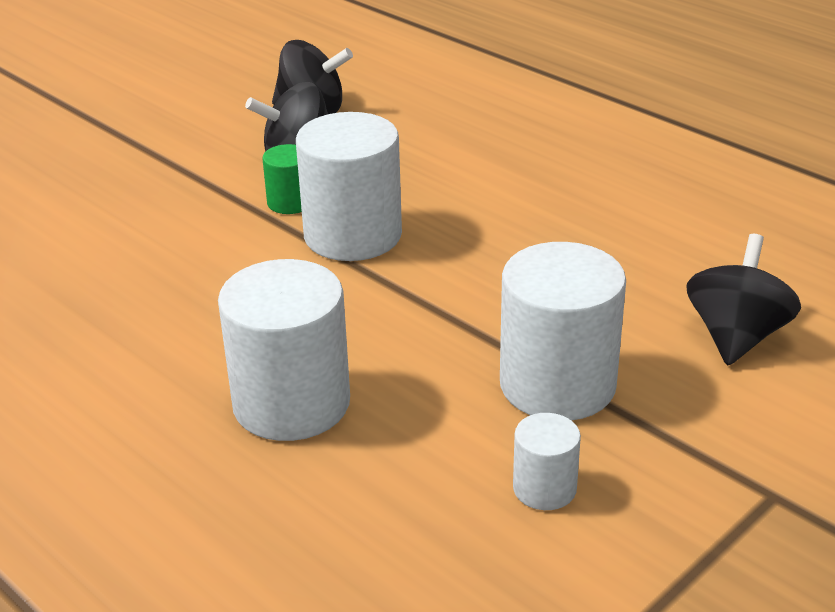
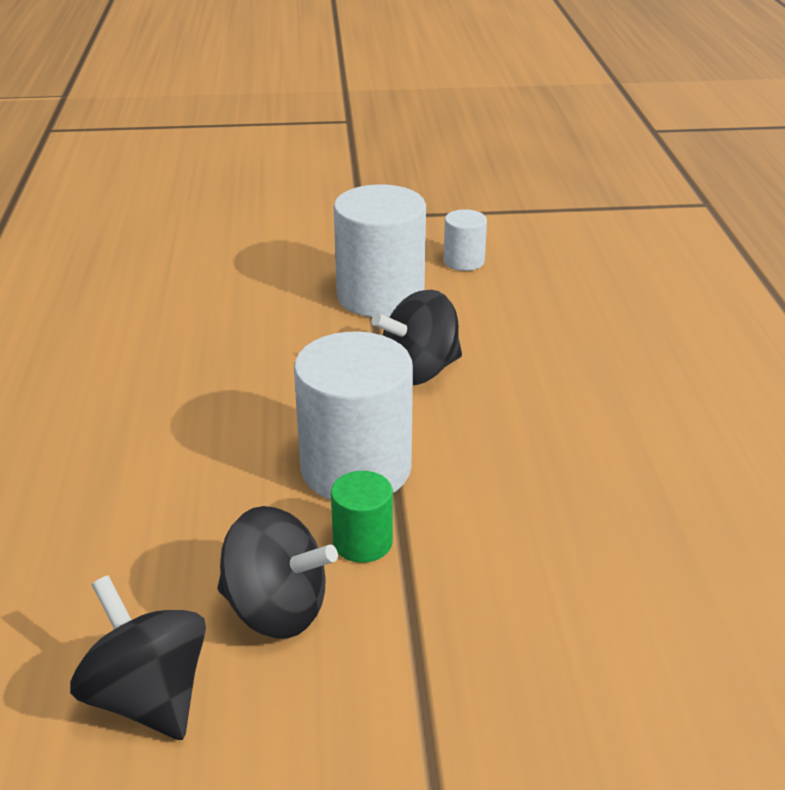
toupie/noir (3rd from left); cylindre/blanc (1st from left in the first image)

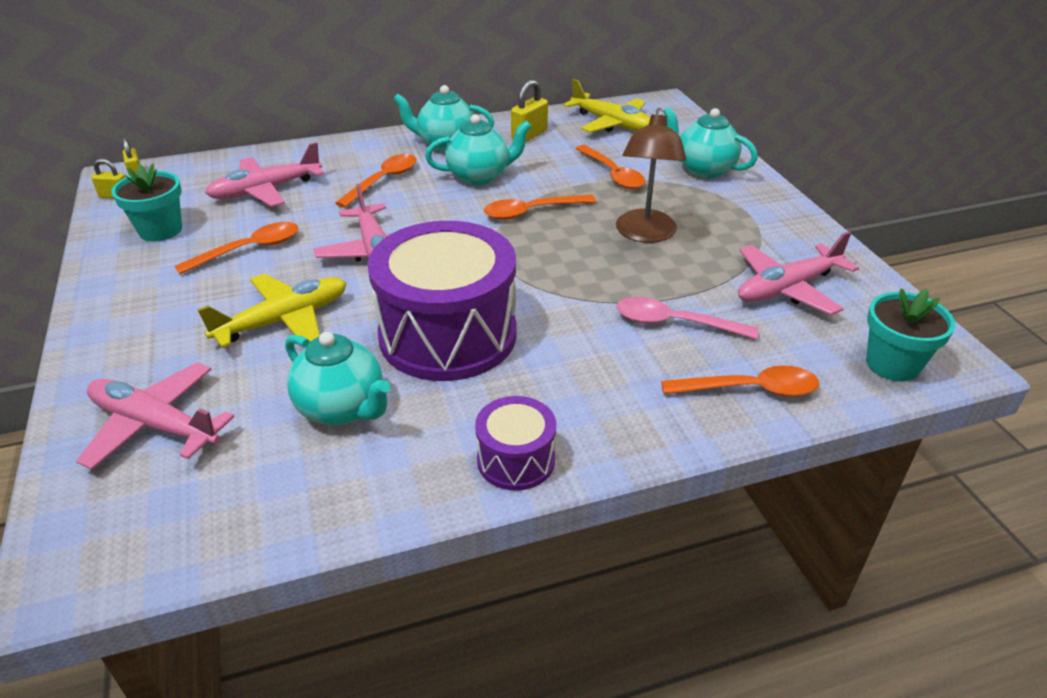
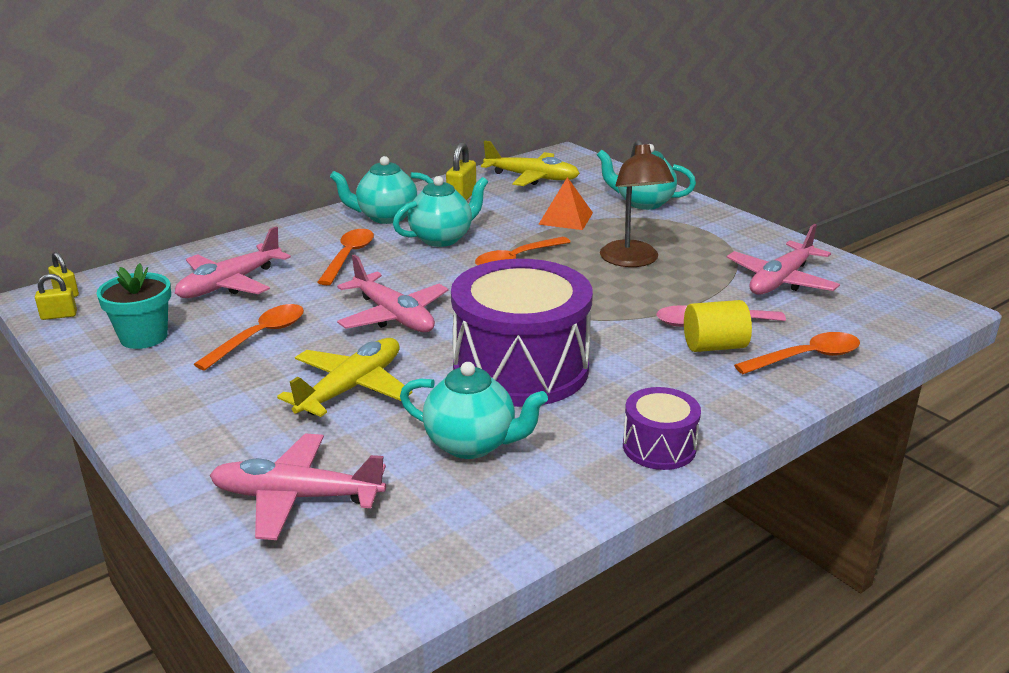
pyramide/orange; cylindre/jaune; pot de fleurs/turquoise (2nd from left in the first image)

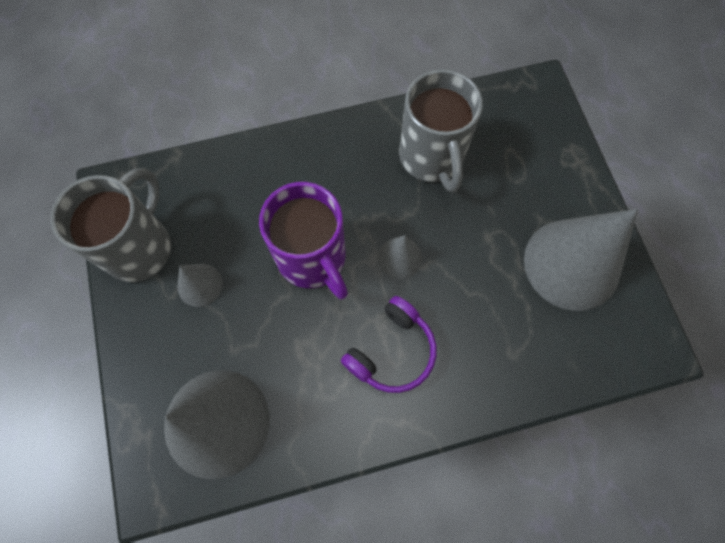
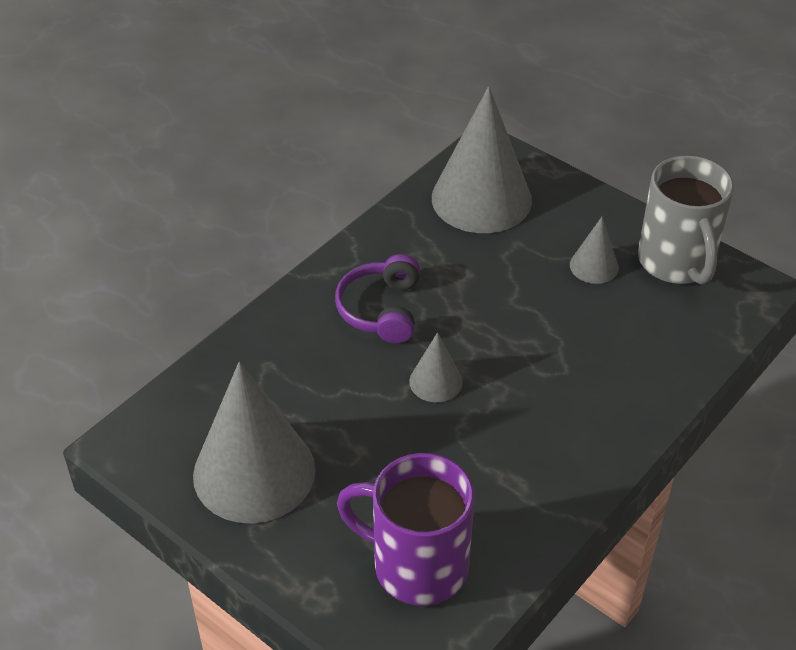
tasse/violet; tasse/gris (2nd from left in the first image)

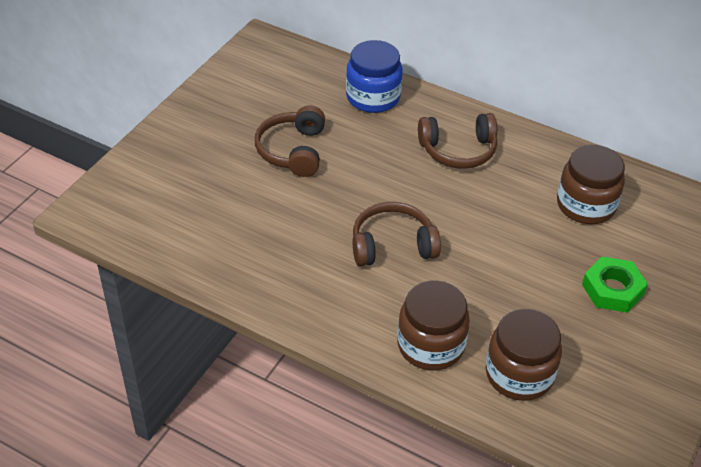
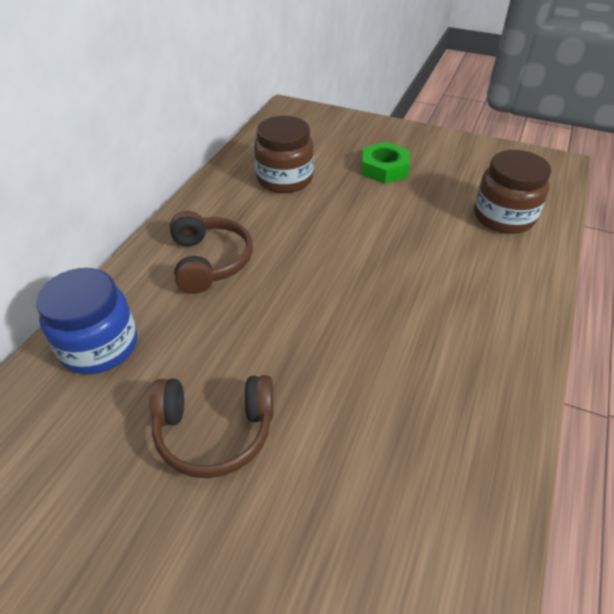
casque audio/marron (2nd from left in the first image); bocal/marron (1st from left in the first image)

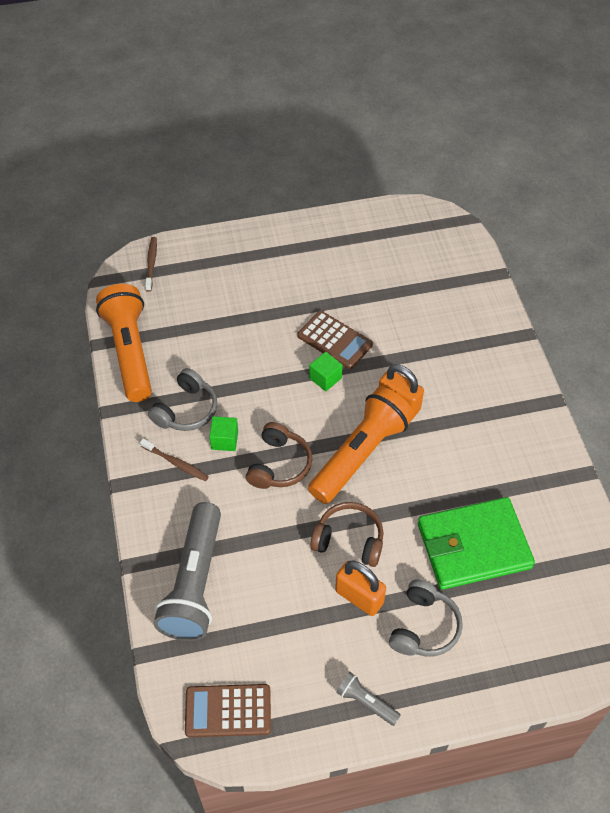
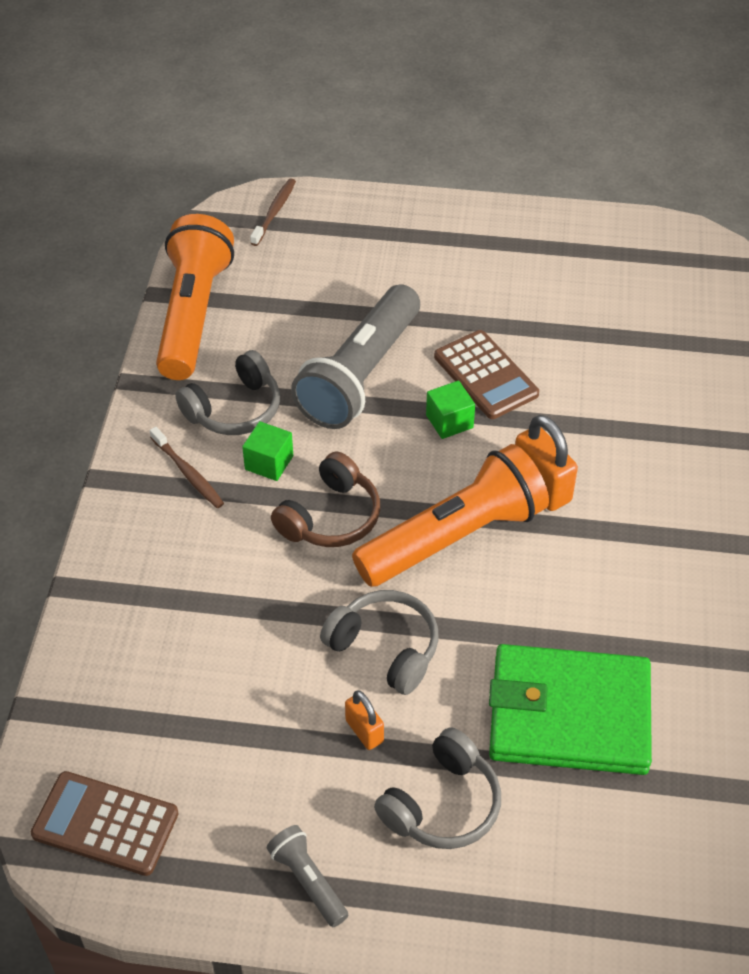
lampe de poche/gris (2nd from left); casque audio/gris (2nd from left); cadenas/orange (1st from left)

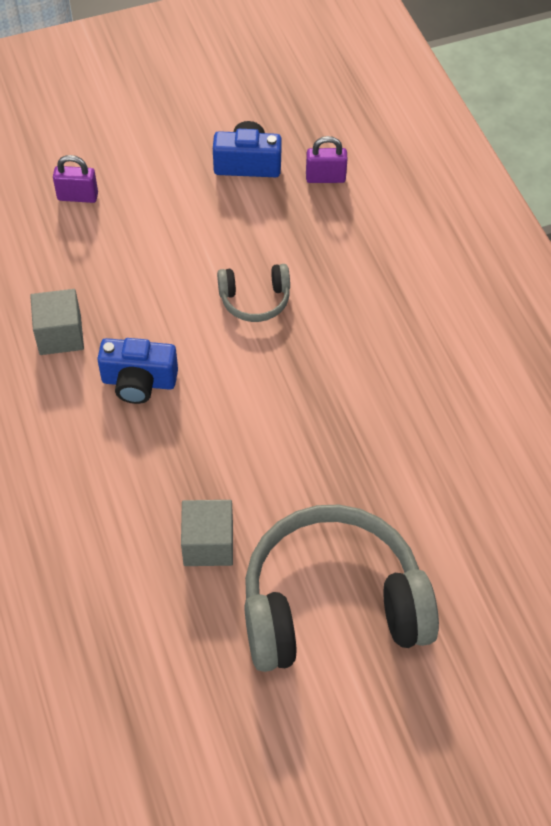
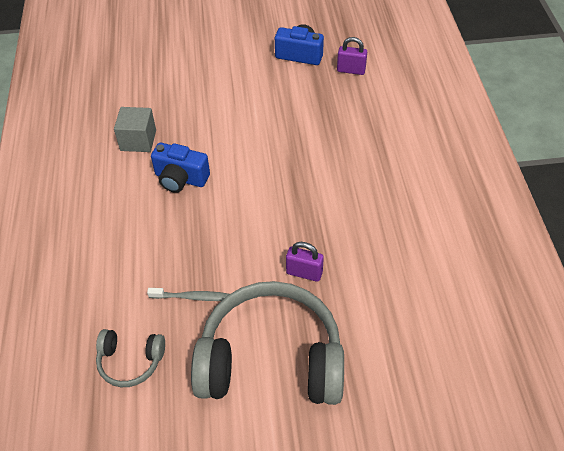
casque audio/gris (1st from left); brosse à dents/gris; cadenas/violet (1st from left)

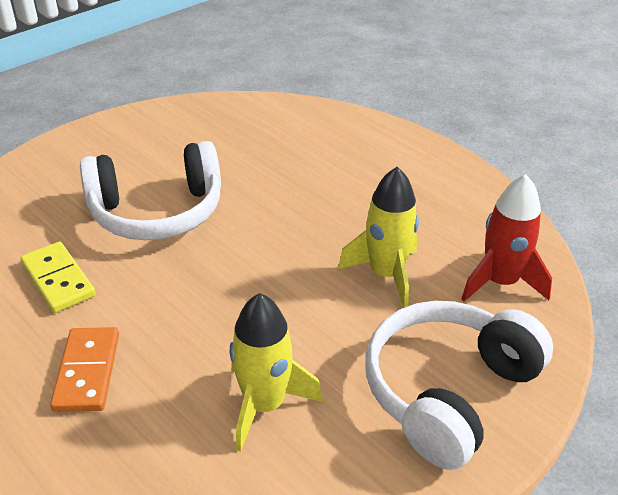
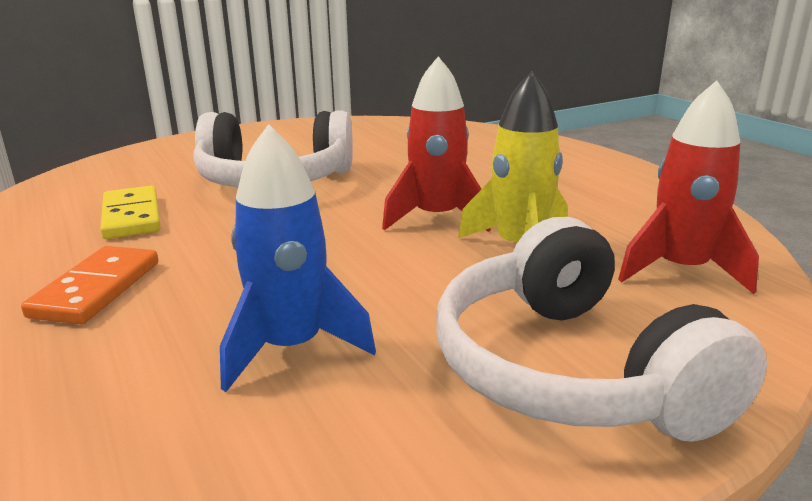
fusée/bleu; fusée/rouge (1st from left); casque audio/blanc (2nd from left)

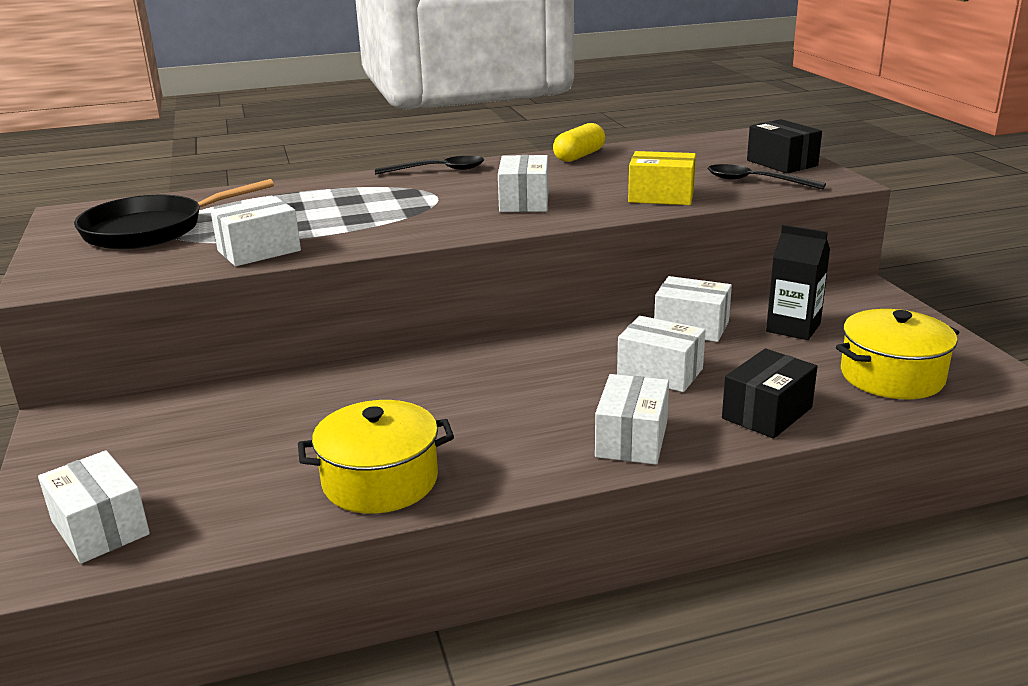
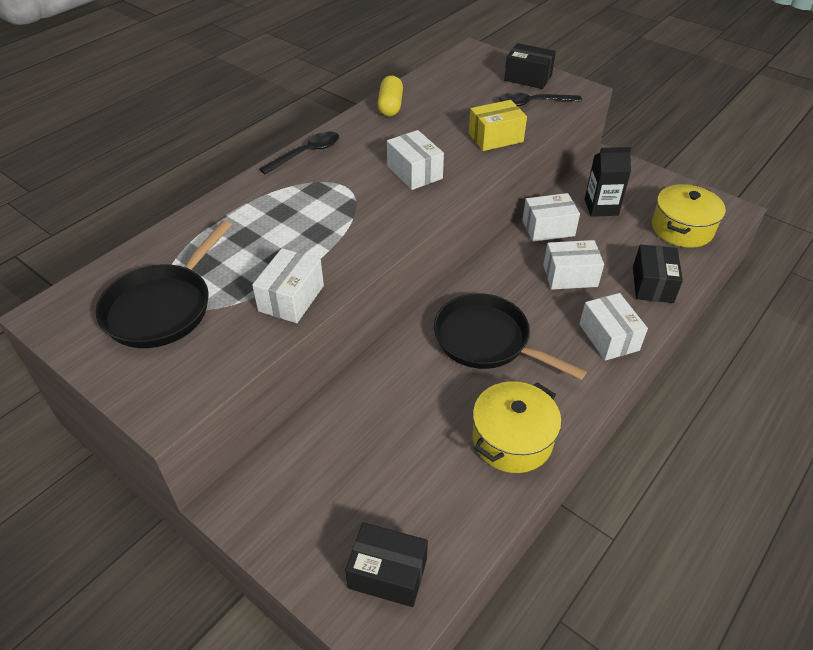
boîte/noir (1st from left); poêle/noir (2nd from left)

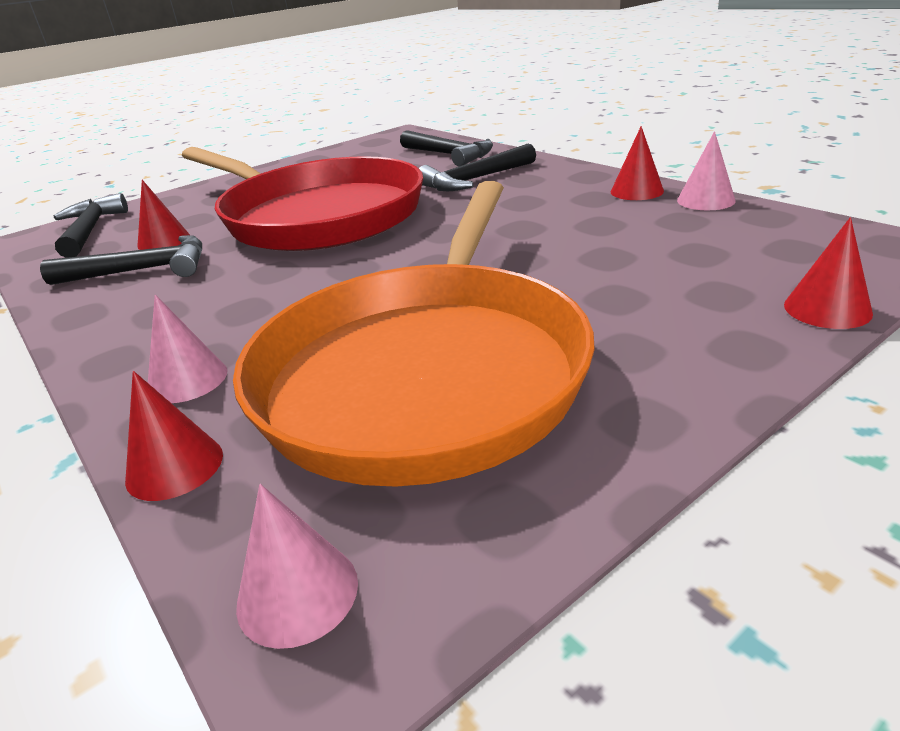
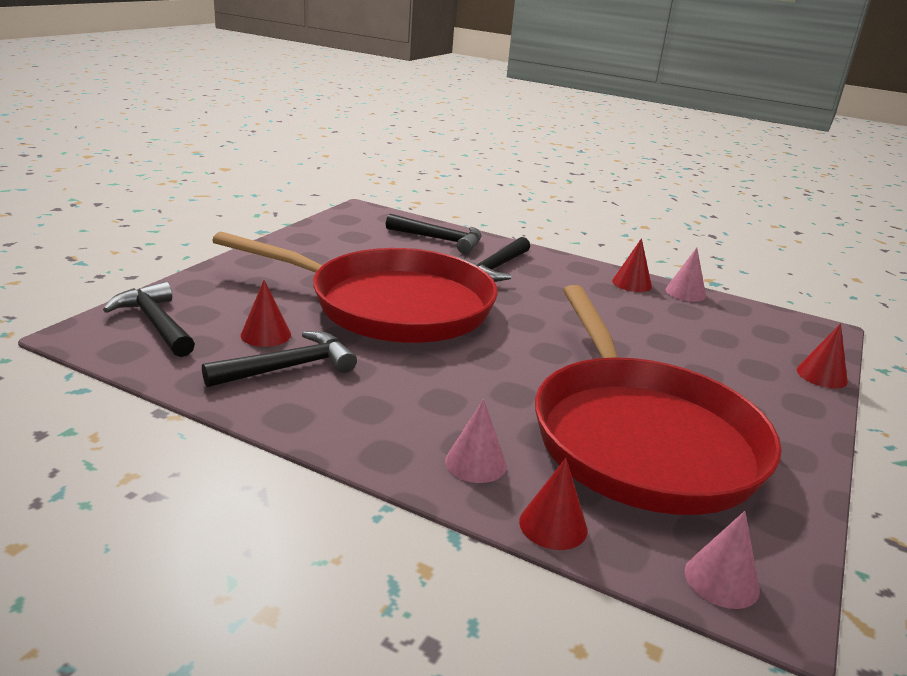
poêle/rouge (2nd from left)

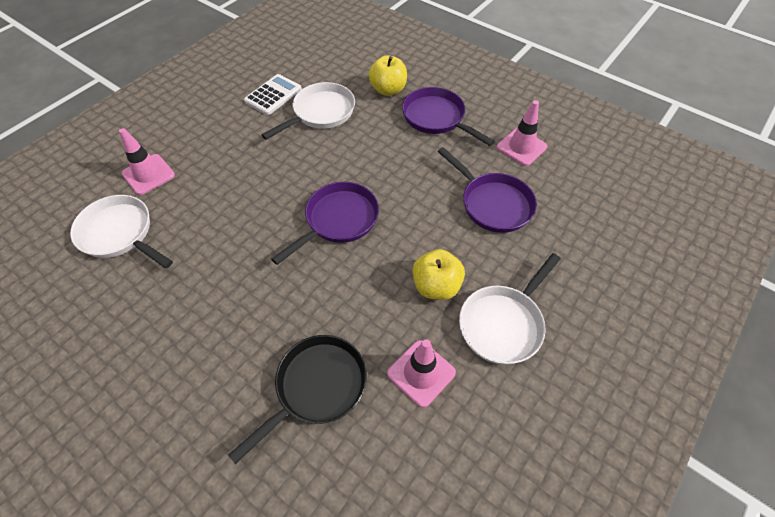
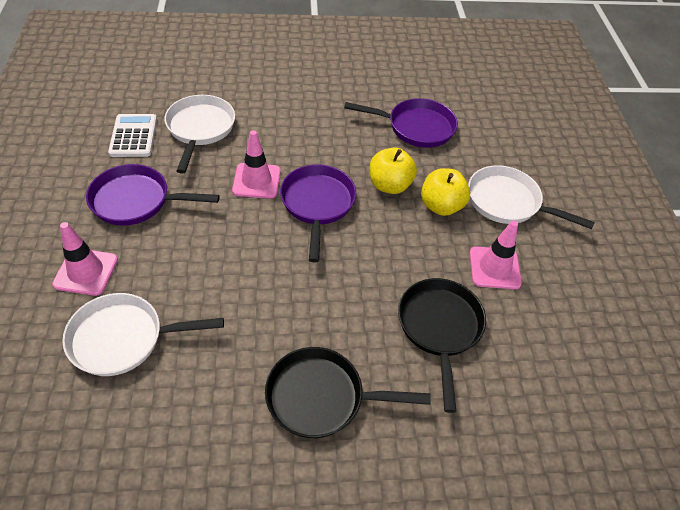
poêle/violet (1st from left); cône de chantier/rose (2nd from left); poêle/noir (1st from left); pomme/jaune (1st from left); poêle/blanc (3rd from left)

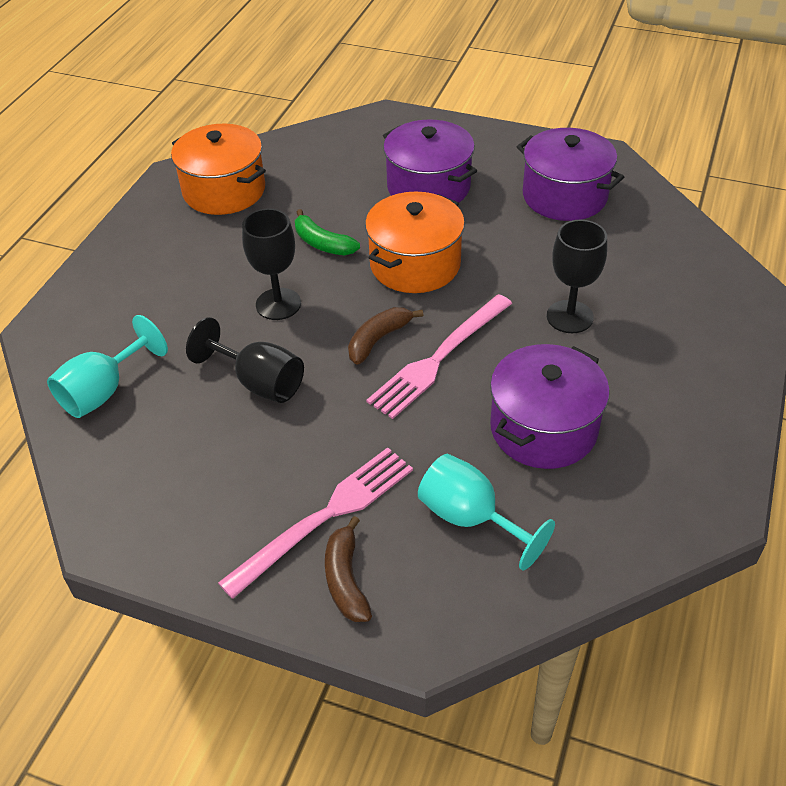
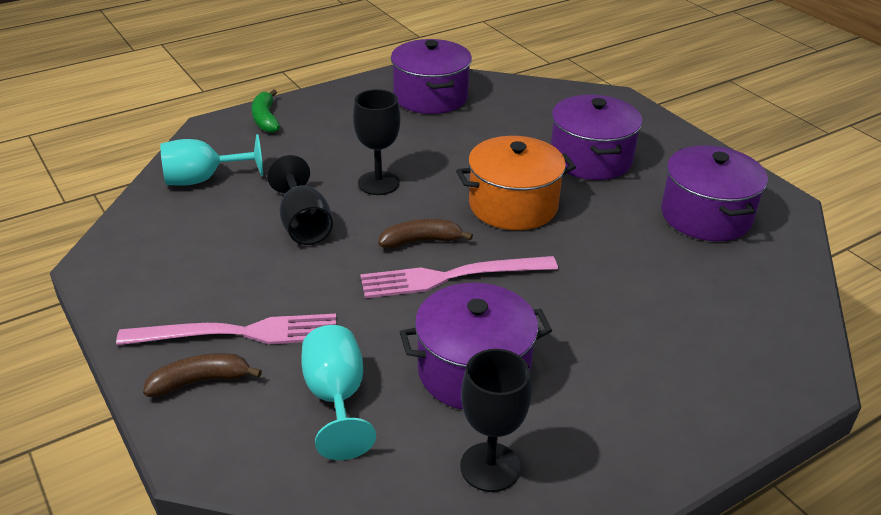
banane/marron (1st from left); banane/vert; marmite/violet (1st from left); verre à pied/noir (3rd from left)

